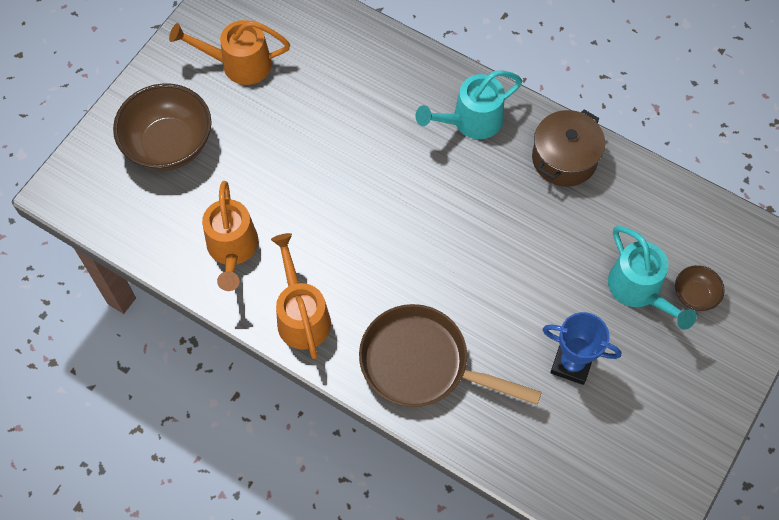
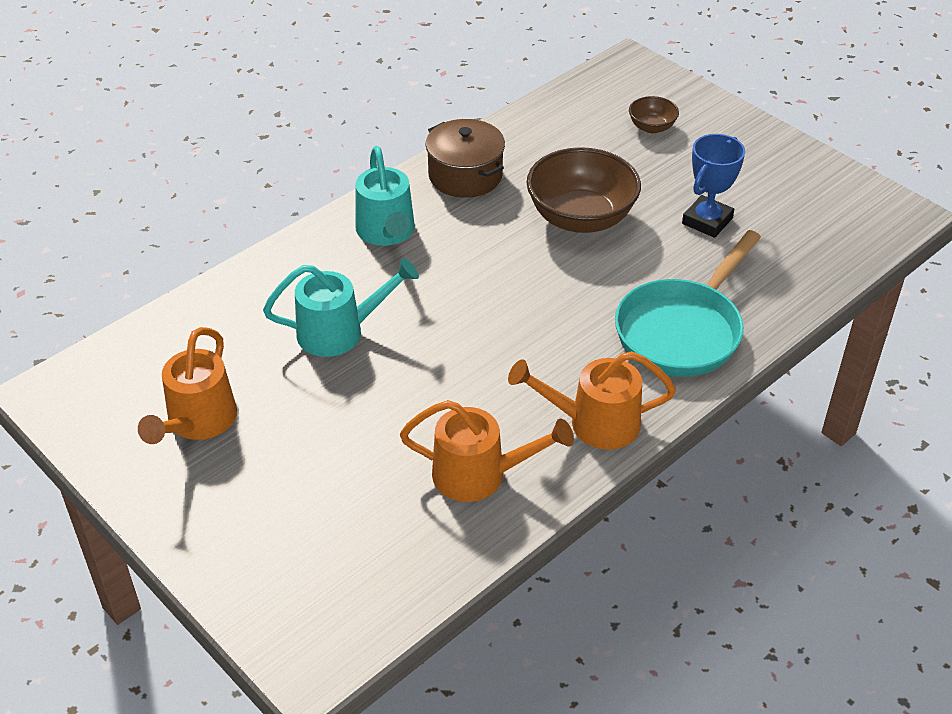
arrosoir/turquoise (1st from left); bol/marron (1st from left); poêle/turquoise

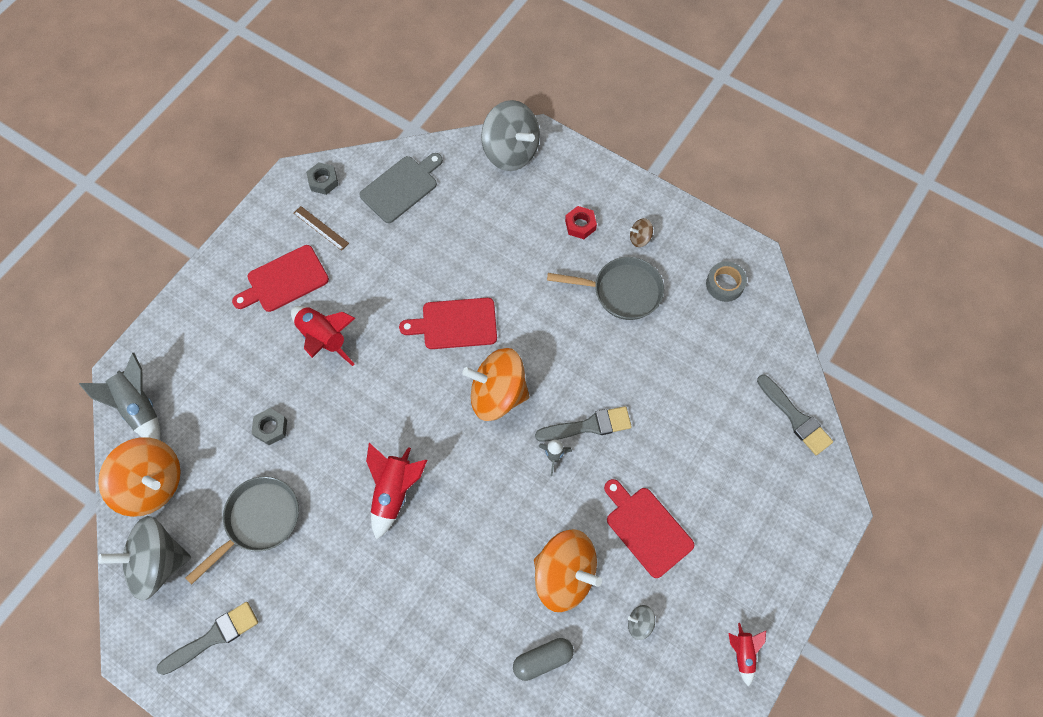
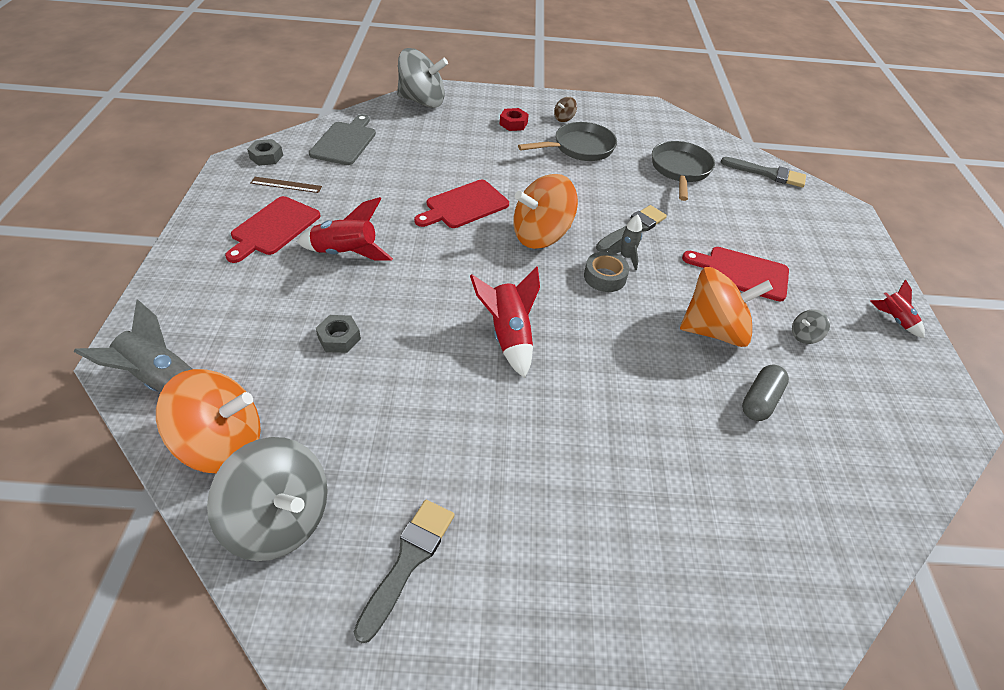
toupie/gris (1st from left); ruban adhésif/gris; poêle/gris (2nd from left)

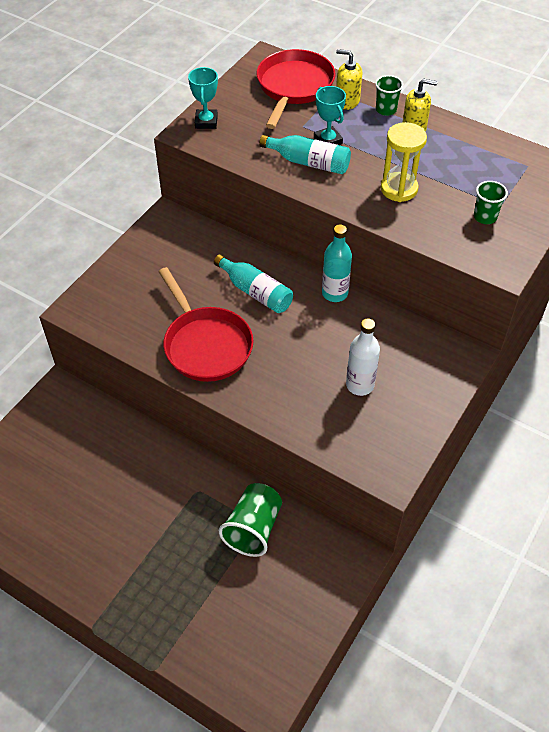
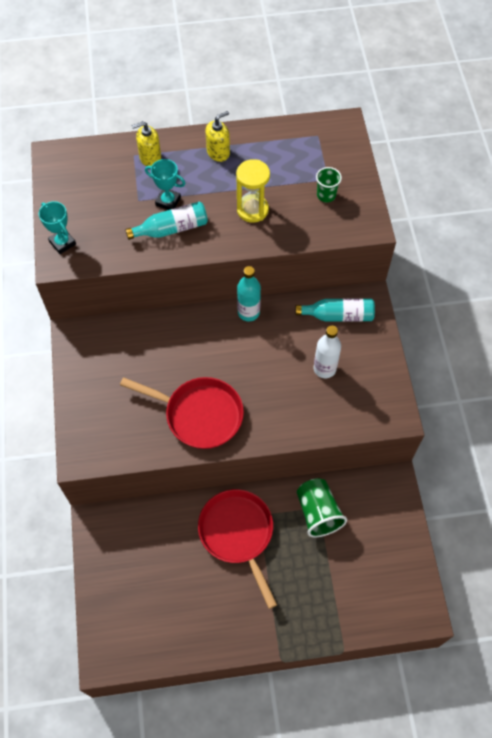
poêle/rouge (2nd from left); bouteille/turquoise (3rd from left); gobelet/vert (2nd from left in the first image)

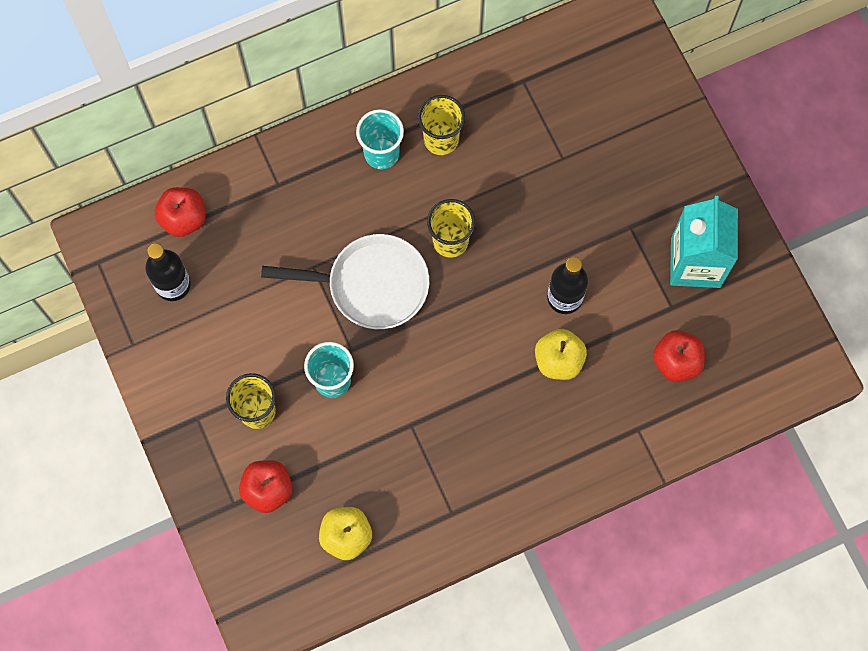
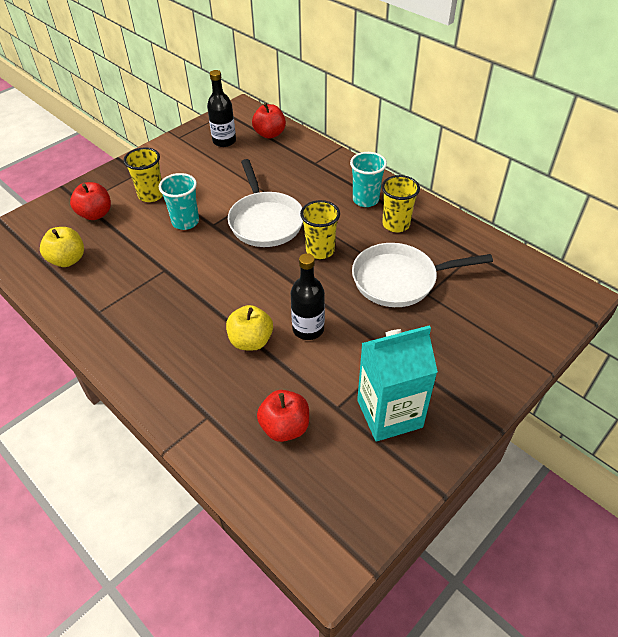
poêle/blanc (2nd from left)

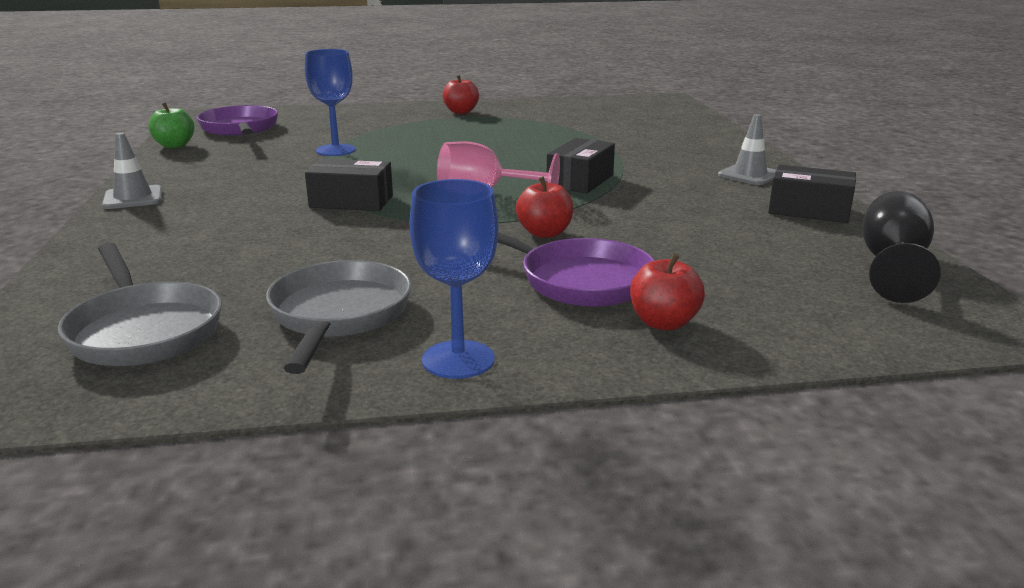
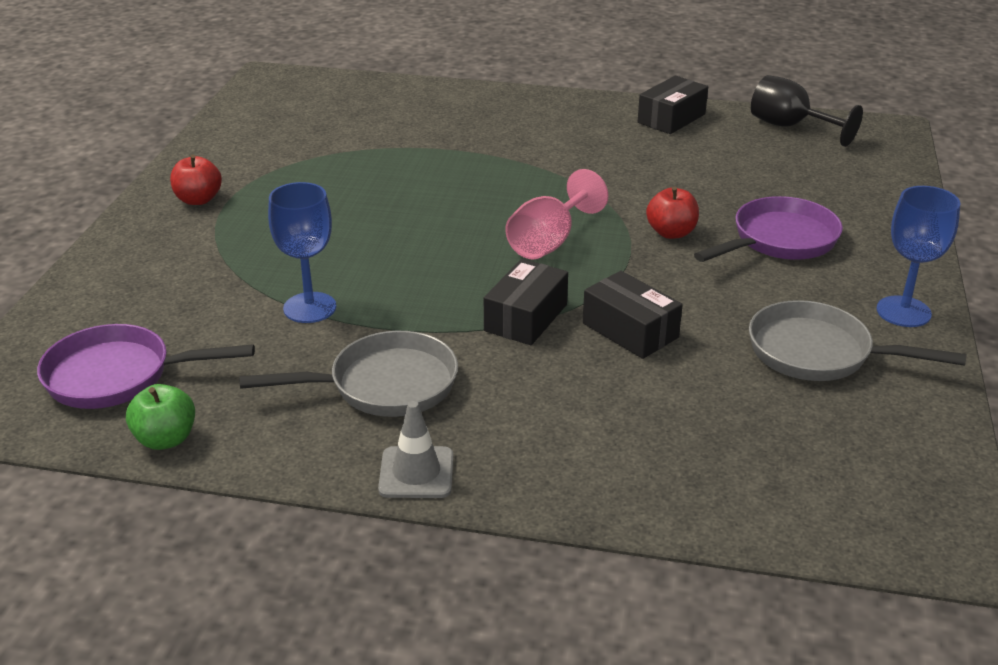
poêle/gris (1st from left); boîte/noir (2nd from left); pomme/rouge (3rd from left in the first image); cône de chantier/gris (2nd from left in the first image)

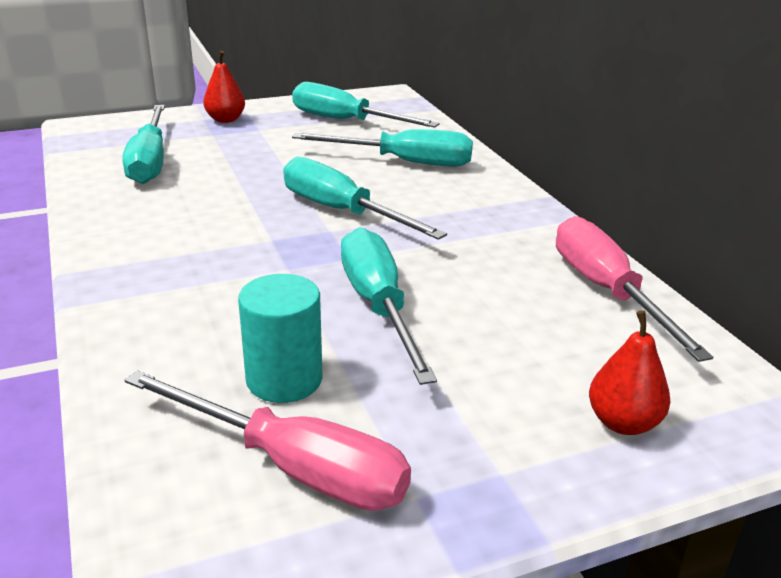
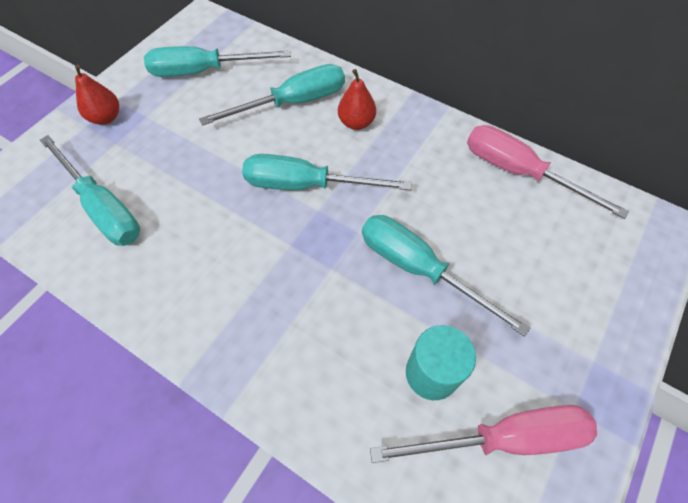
poire/rouge (2nd from left)

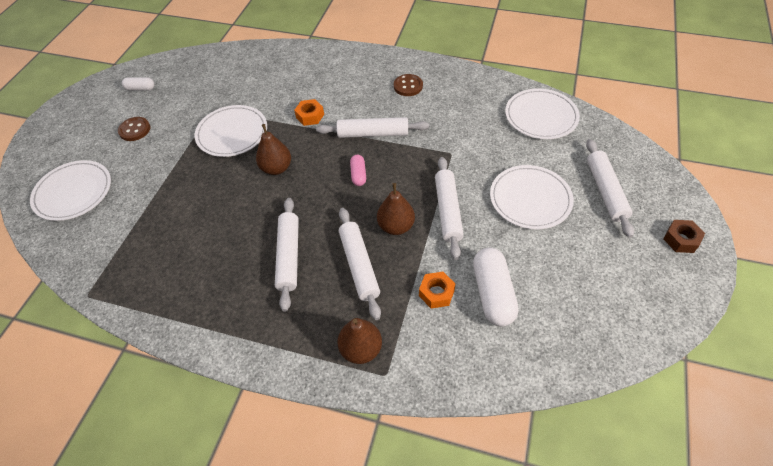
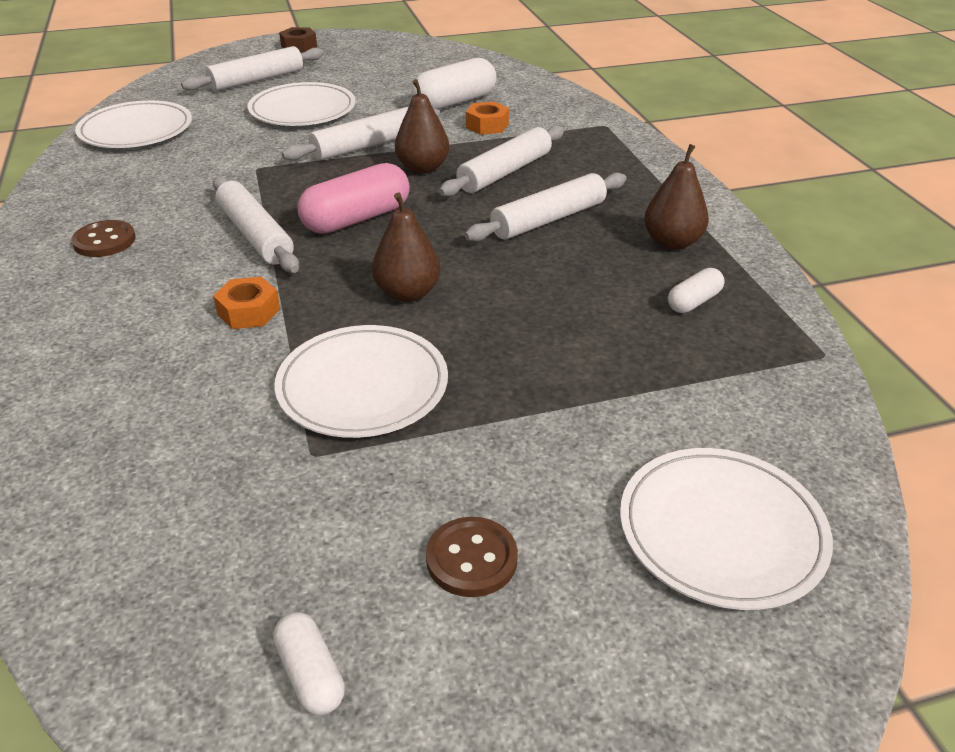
gélule/rose; poire/marron (3rd from left); gélule/blanc (3rd from left)

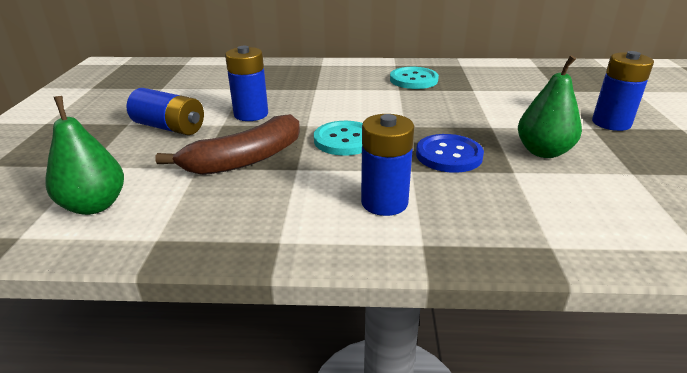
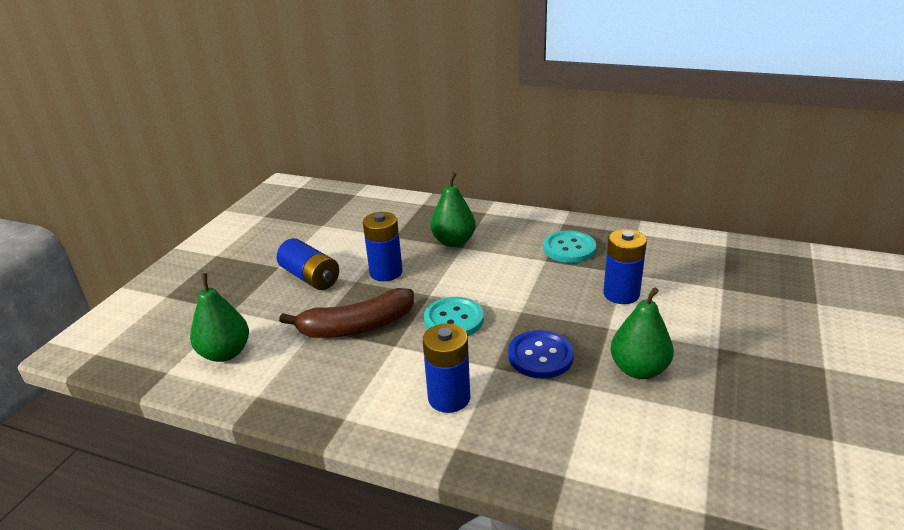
poire/vert (2nd from left); pile/bleu (4th from left)

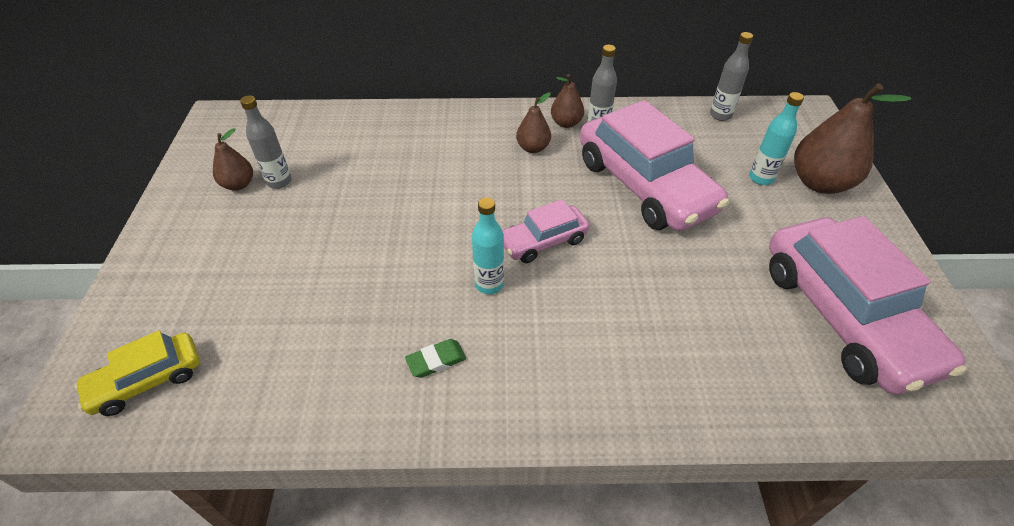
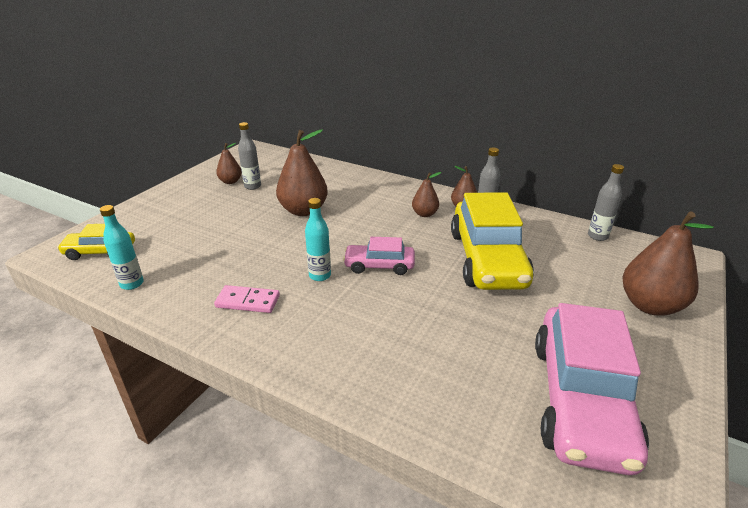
bouteille/turquoise (1st from left); domino/rose; poire/marron (2nd from left); voiture/jaune (2nd from left)

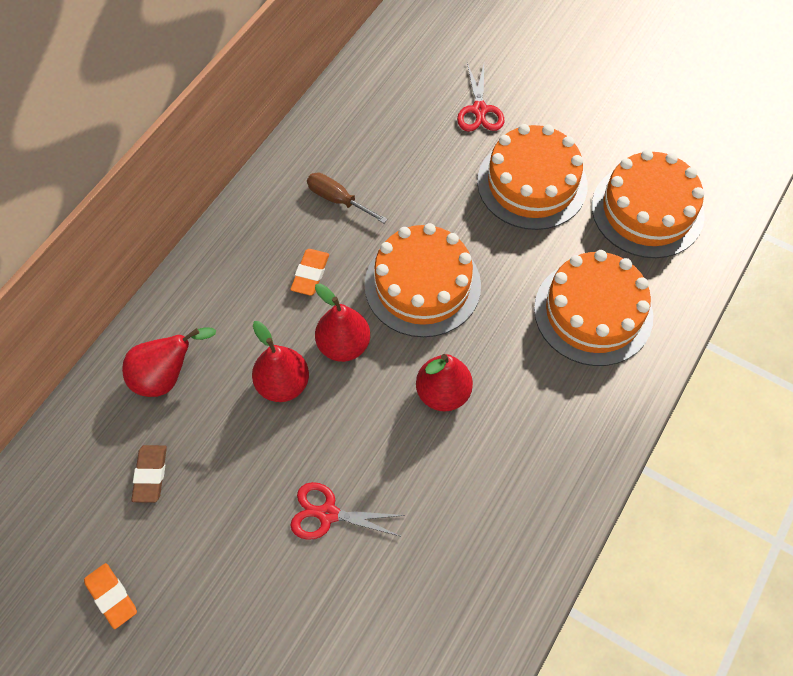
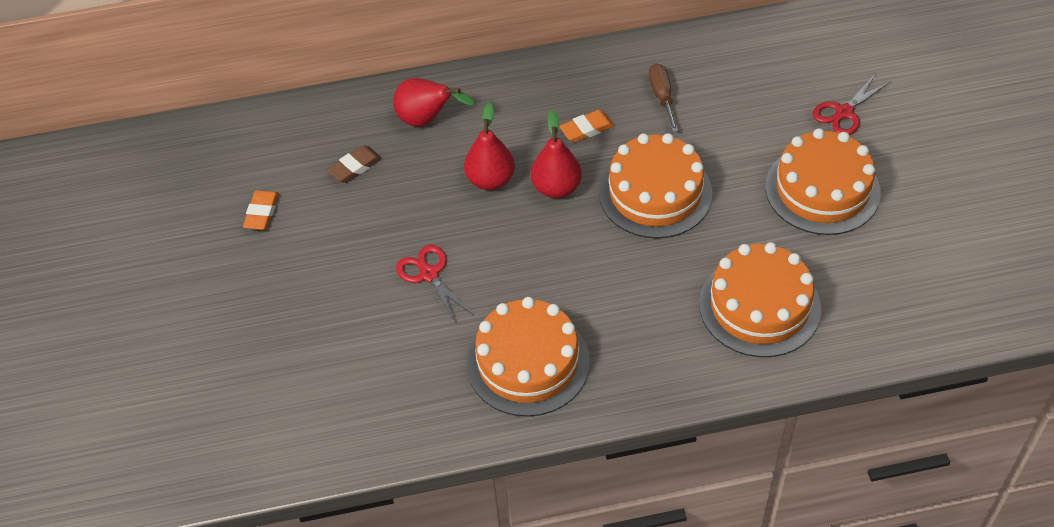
gâteau/orange (1st from left); poire/rouge (4th from left in the first image)

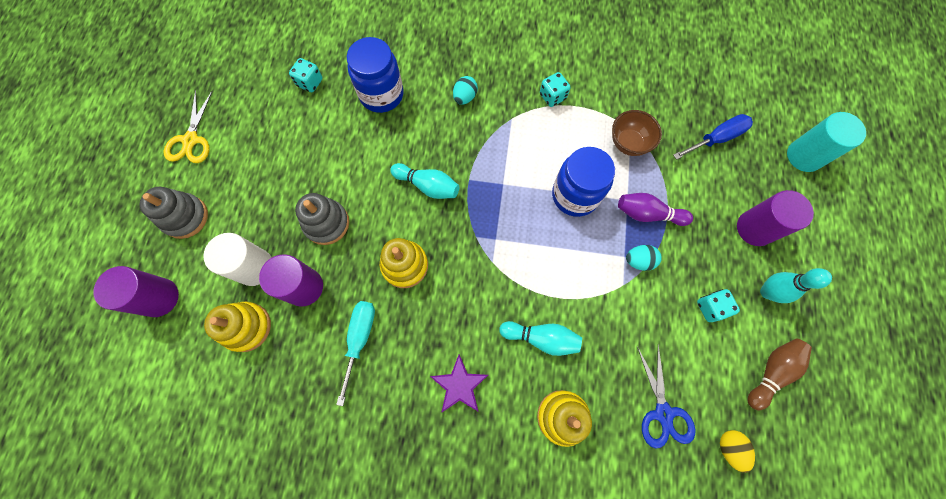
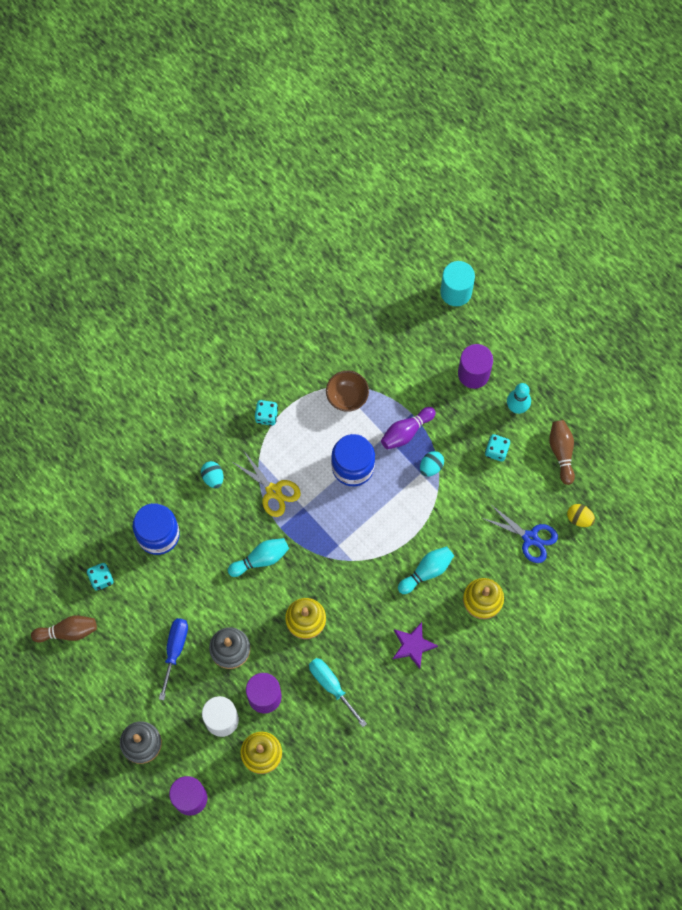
quille/marron (1st from left); tournevis/bleu; ciseaux/jaune

